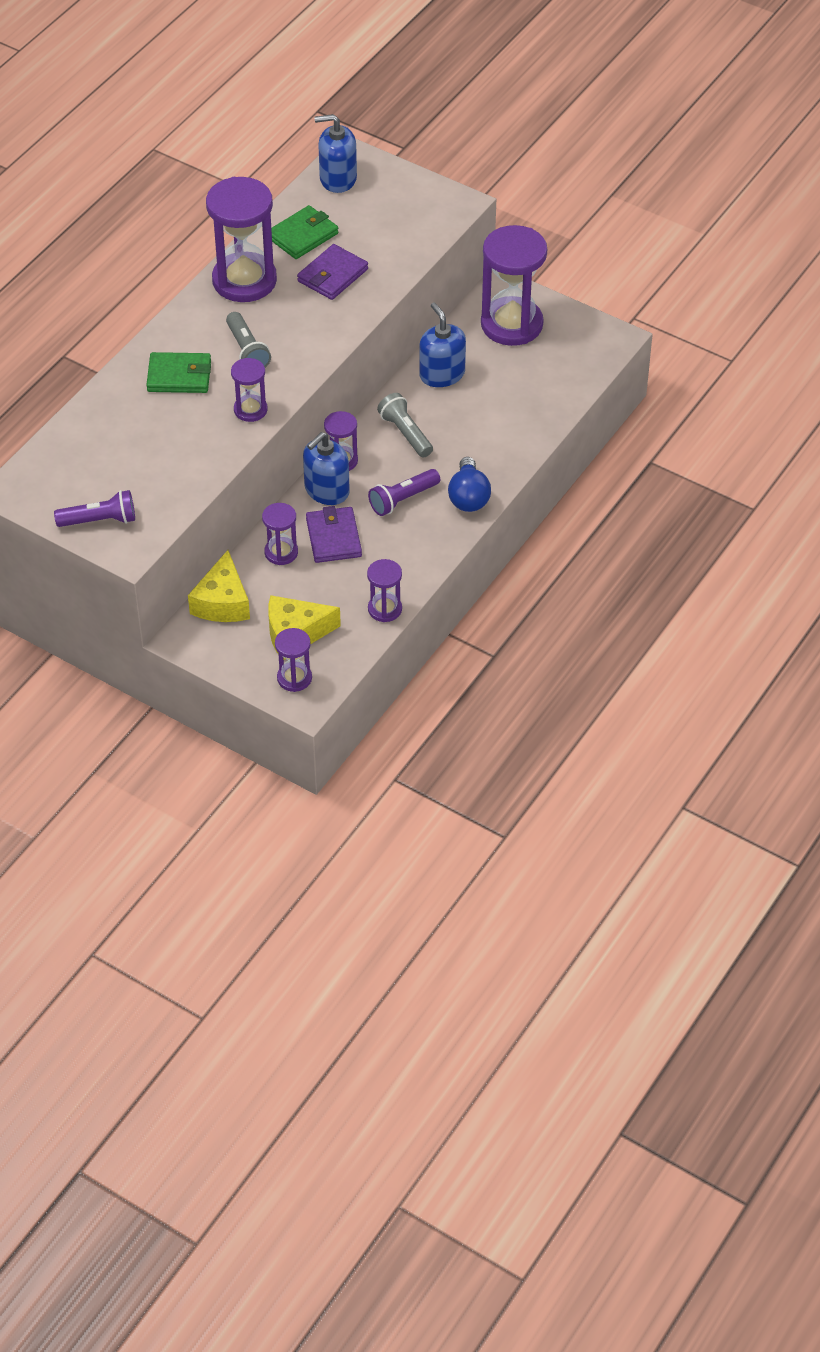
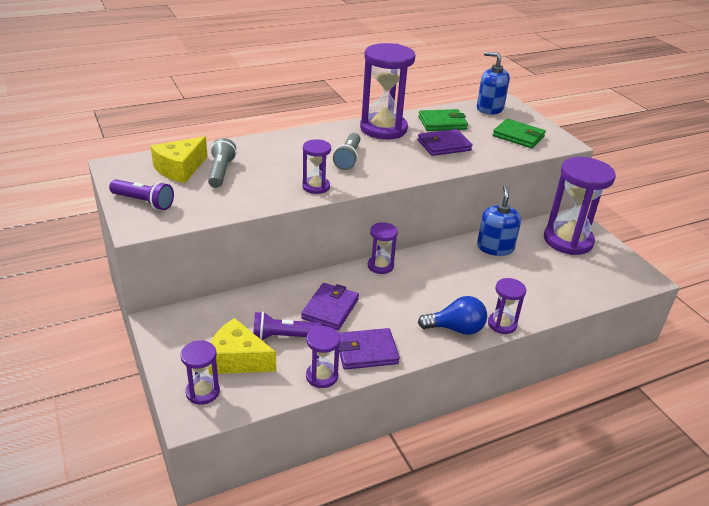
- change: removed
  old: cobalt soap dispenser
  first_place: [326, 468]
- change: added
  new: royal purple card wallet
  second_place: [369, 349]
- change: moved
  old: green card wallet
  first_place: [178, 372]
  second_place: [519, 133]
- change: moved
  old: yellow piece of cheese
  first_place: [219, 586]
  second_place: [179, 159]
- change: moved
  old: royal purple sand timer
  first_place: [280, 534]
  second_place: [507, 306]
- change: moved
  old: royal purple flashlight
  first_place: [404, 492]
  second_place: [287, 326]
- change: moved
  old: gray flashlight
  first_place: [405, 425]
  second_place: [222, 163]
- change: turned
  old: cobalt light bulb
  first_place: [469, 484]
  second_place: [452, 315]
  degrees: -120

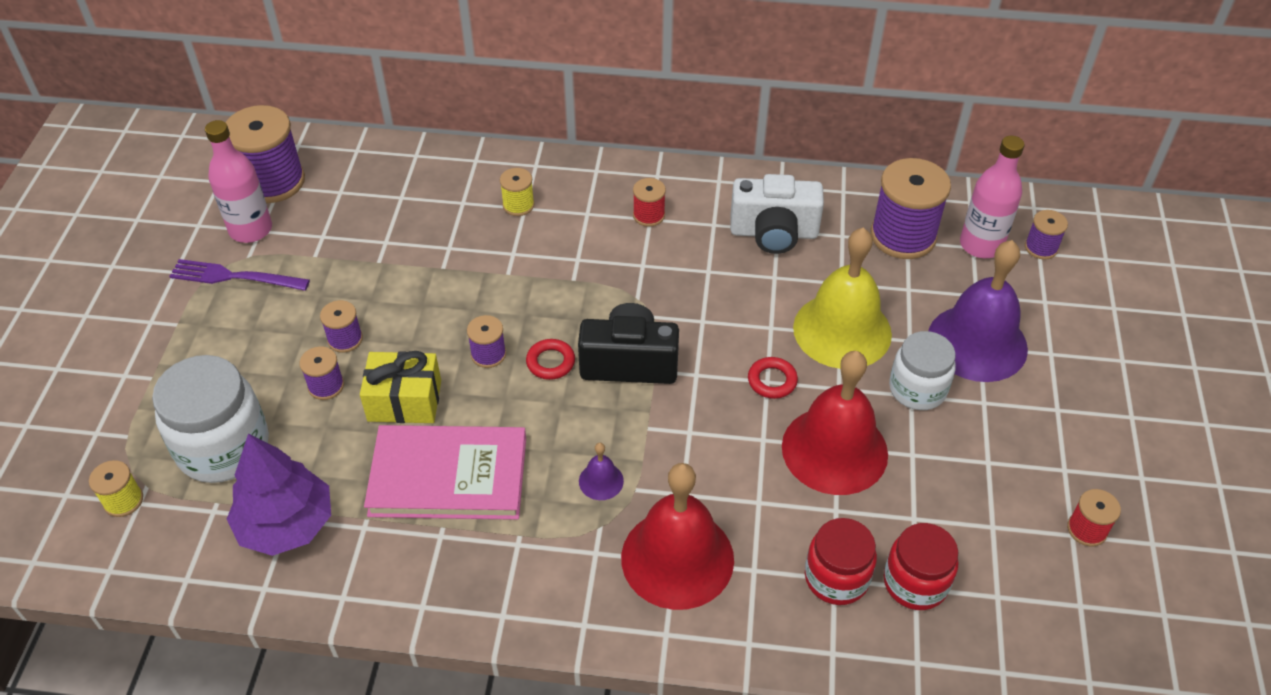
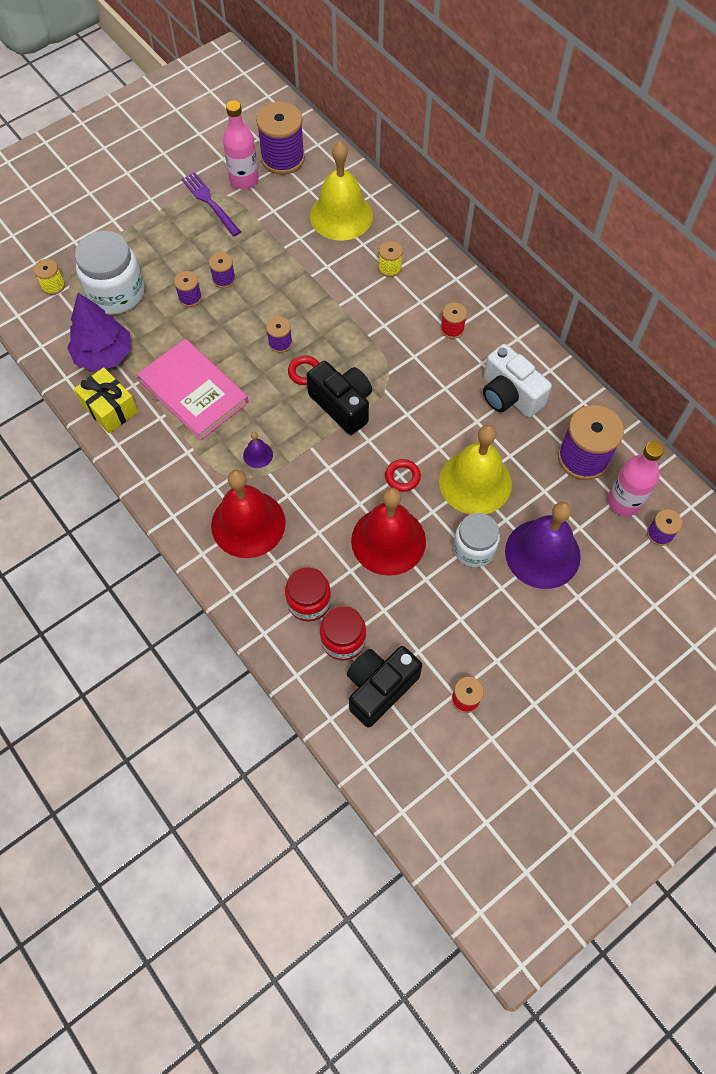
- change: added
  new: yellow hand bell
  second_place: [341, 191]
- change: added
  new: ebony compact camera
  second_place: [384, 686]
- change: moved
  old: yellow gift
  first_place: [400, 387]
  second_place: [106, 400]

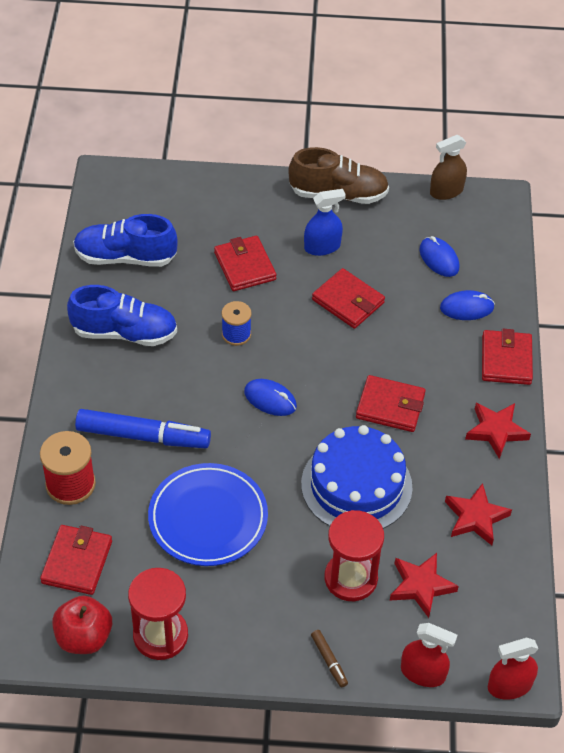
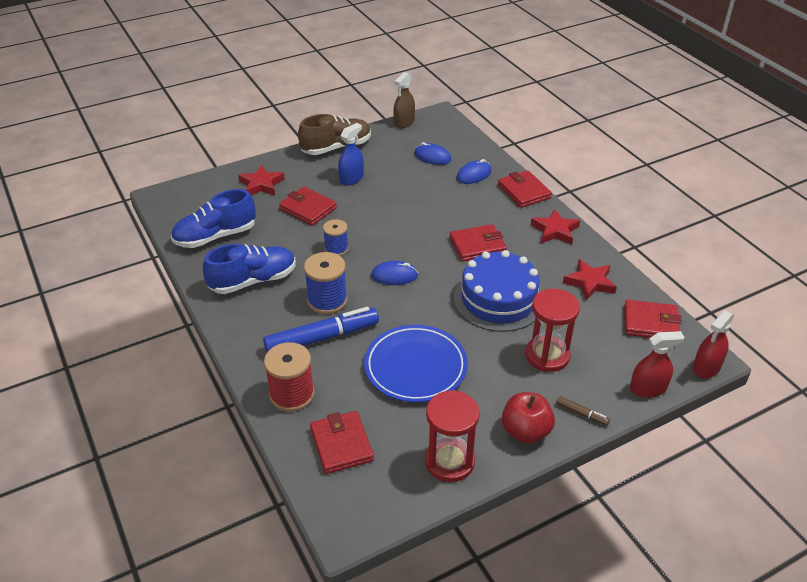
- change: added
  new: cobalt bobbin
  second_place: [326, 283]
- change: moved
  old: crimson apple fruit
  first_place: [82, 625]
  second_place: [528, 418]
- change: moved
  old: crimson card wallet
  first_place: [348, 298]
  second_place: [653, 319]
- change: moved
  old: crimson five-pointed star
  first_place: [424, 585]
  second_place: [261, 180]

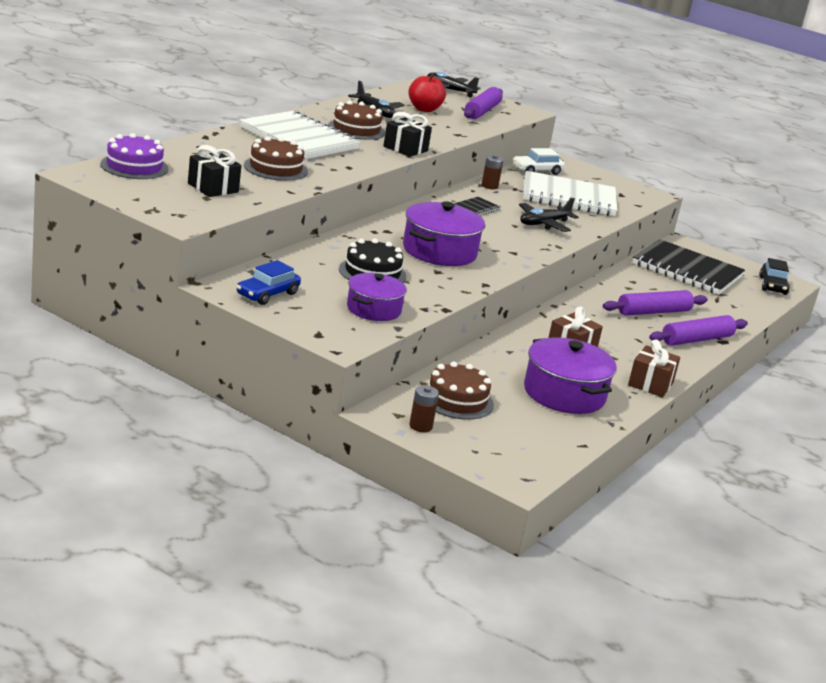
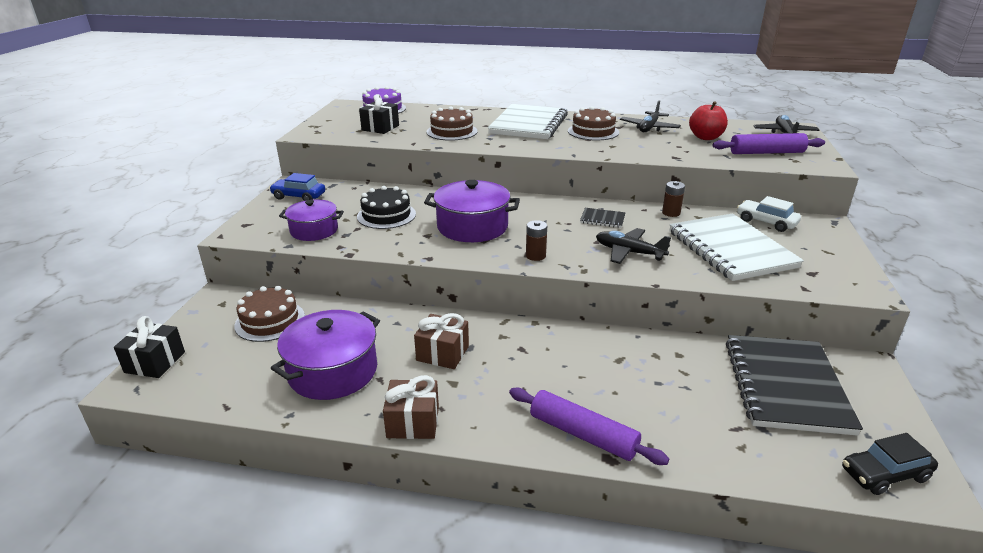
- change: removed
  old: royal purple dough roller
  first_place: [655, 303]
- change: moved
  old: ebony gift
  first_place: [408, 134]
  second_place: [149, 347]
- change: moved
  old: russet AA battery
  first_place: [424, 408]
  second_place: [536, 240]

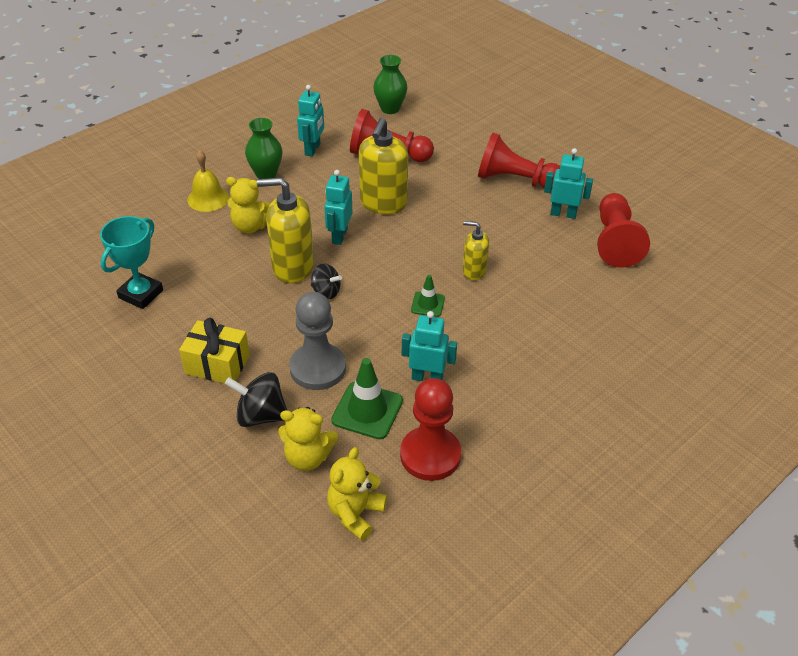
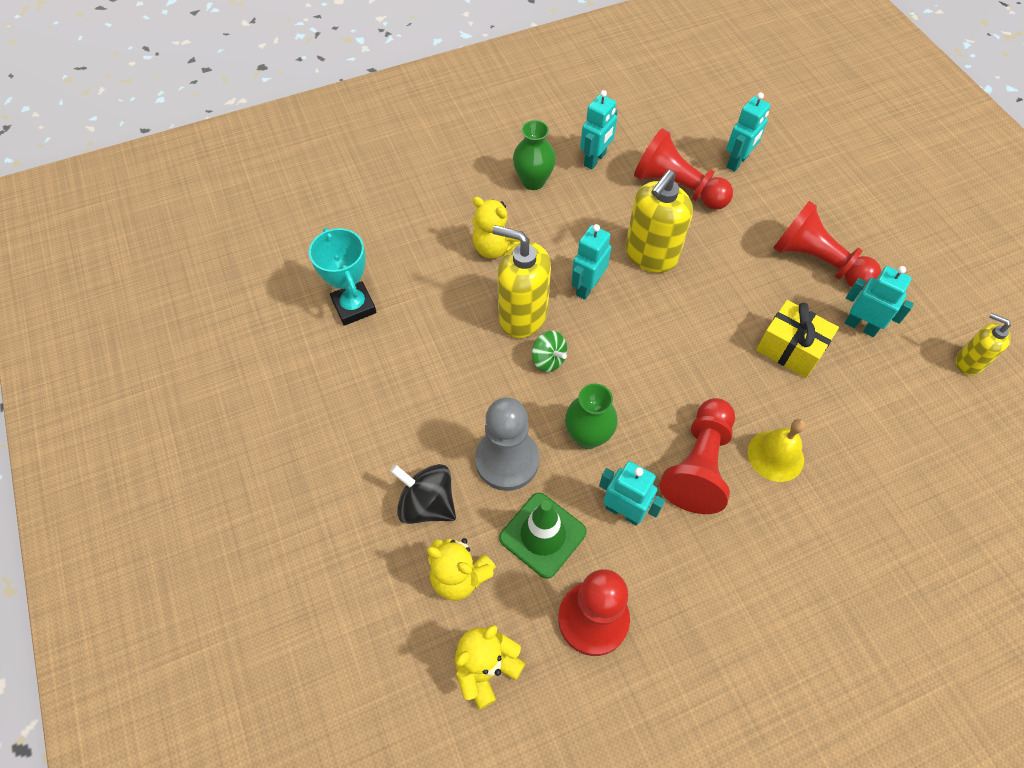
- change: removed
  old: green road cone
  first_place: [428, 296]
- change: added
  new: aqua robot figure
  second_place: [748, 132]
- change: moved
  old: yellow gift
  first_place: [214, 350]
  second_place: [797, 339]
- change: moved
  old: yellow hand bell
  first_place: [208, 181]
  second_place: [776, 450]
- change: moved
  old: green vase
  first_place: [390, 84]
  second_place: [591, 416]
- change: moved
  old: yellow soap dispenser
  first_place: [476, 250]
  second_place: [983, 344]
- change: moved
  old: crimson chess pawn
  first_place: [623, 230]
  second_place: [697, 456]
- change: recoloured
  old: ebony toy top
  new: green toy top
  first_place: [326, 281]
  second_place: [549, 351]
- change: turned
  old: aqua prize cup
  first_place: [131, 262]
  second_place: [342, 277]
  degrees: -75

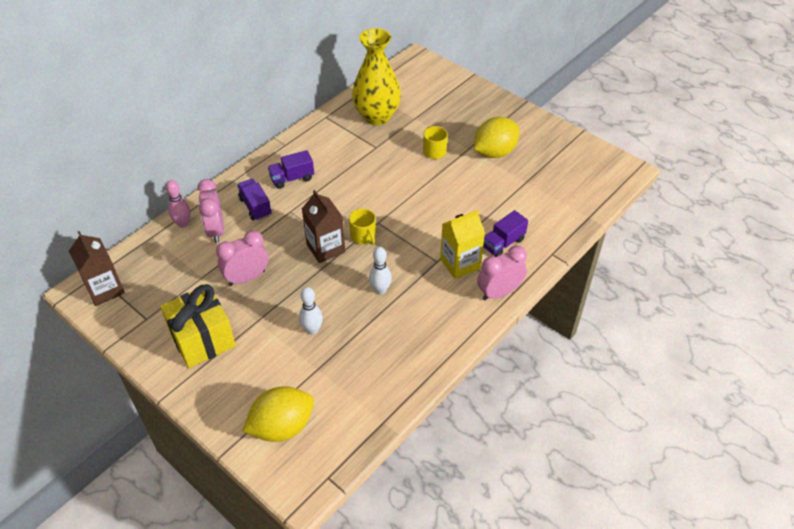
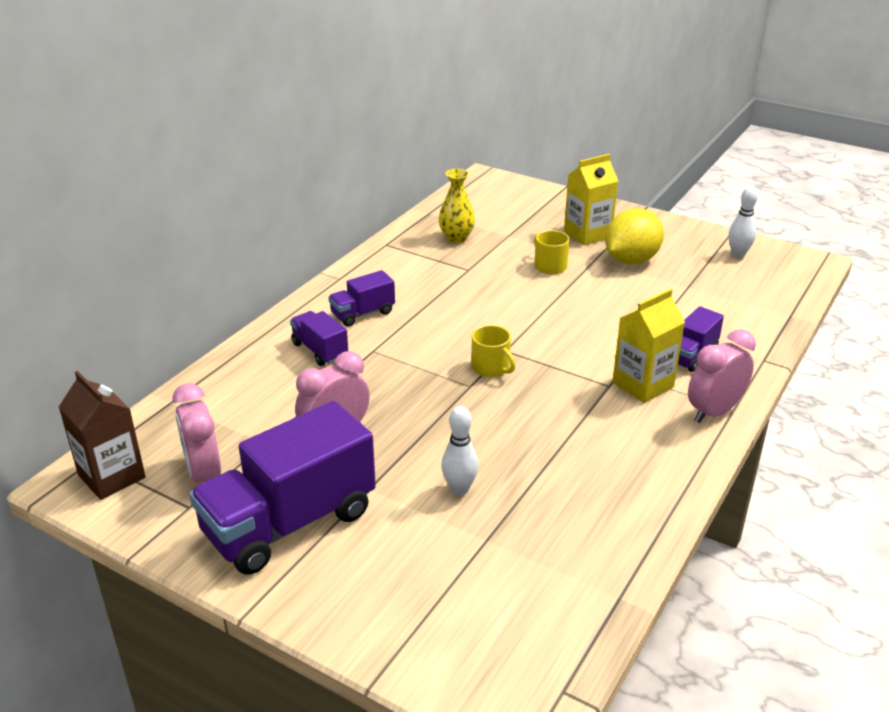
- change: removed
  old: rose-pink bowling pin
  first_place: [178, 204]
- change: removed
  old: yellow lemon
  first_place: [278, 414]
- change: removed
  old: russet carton
  first_place: [323, 226]
- change: added
  new: yellow carton
  second_place: [591, 199]
- change: moved
  old: rose-pink bedside clock
  first_place: [210, 211]
  second_place: [196, 433]
- change: moved
  old: pure white bowling pin
  first_place: [380, 271]
  second_place: [743, 222]
- change: replaced
  old: yellow gift
  new: royal purple lorry
  first_place: [198, 326]
  second_place: [282, 488]
- change: resized
  old: yellow vase
  first_place: [376, 76]
  second_place: [457, 206]
  factor: 0.55

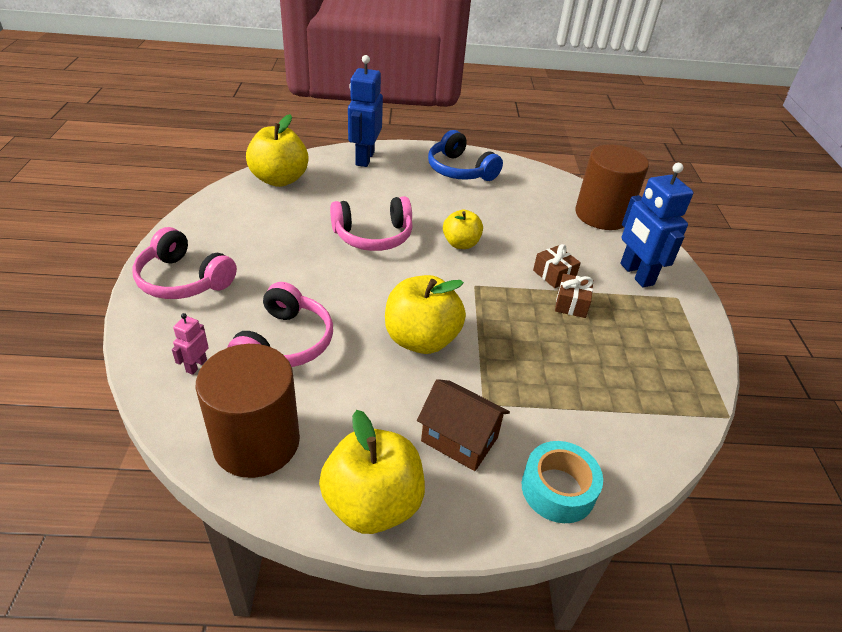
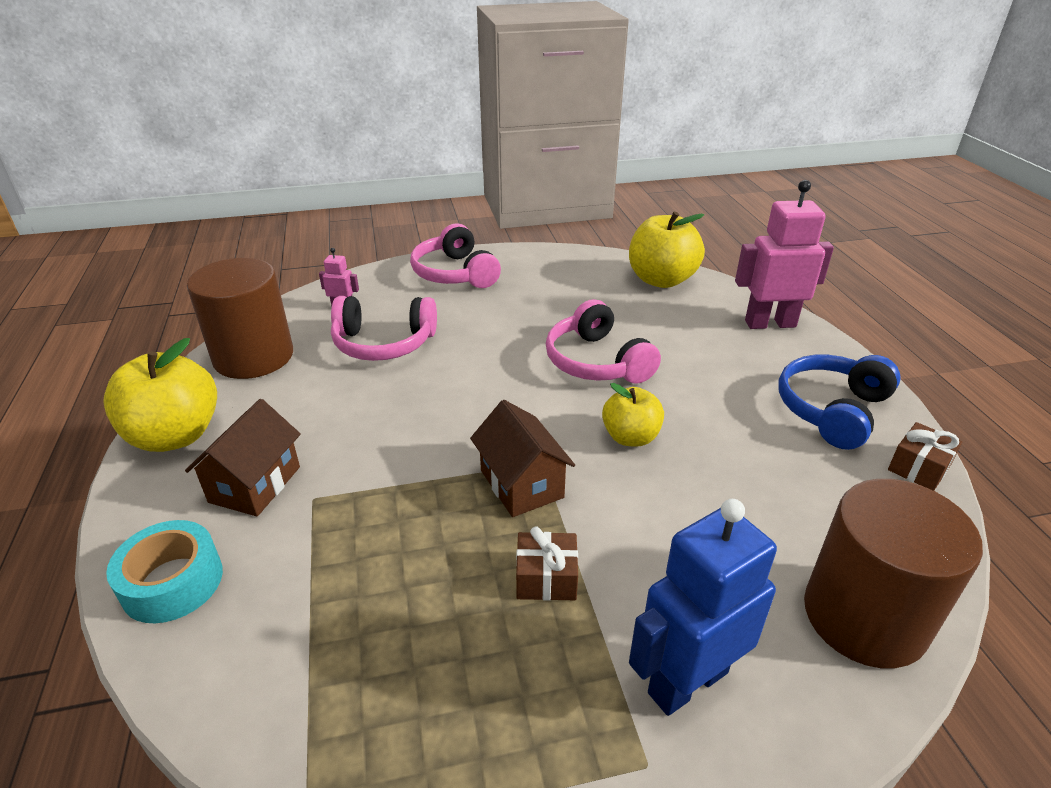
- change: removed
  old: yellow apple fruit
  first_place: [425, 314]
- change: added
  new: russet toy house
  second_place: [522, 458]
- change: moved
  old: russet gift
  first_place: [557, 266]
  second_place: [925, 456]
- change: recoloured
  old: cobalt robot figure
  new: rose-pink robot figure
  first_place: [365, 111]
  second_place: [784, 254]
- change: turned
  old: rose-pink headphones
  first_place: [184, 263]
  second_place: [455, 255]
  degrees: -45

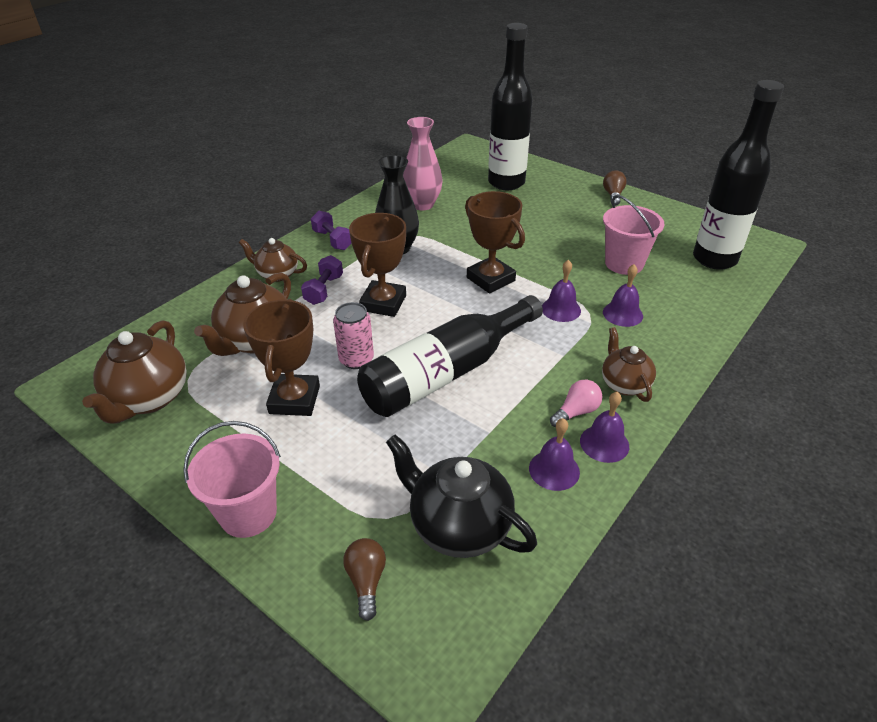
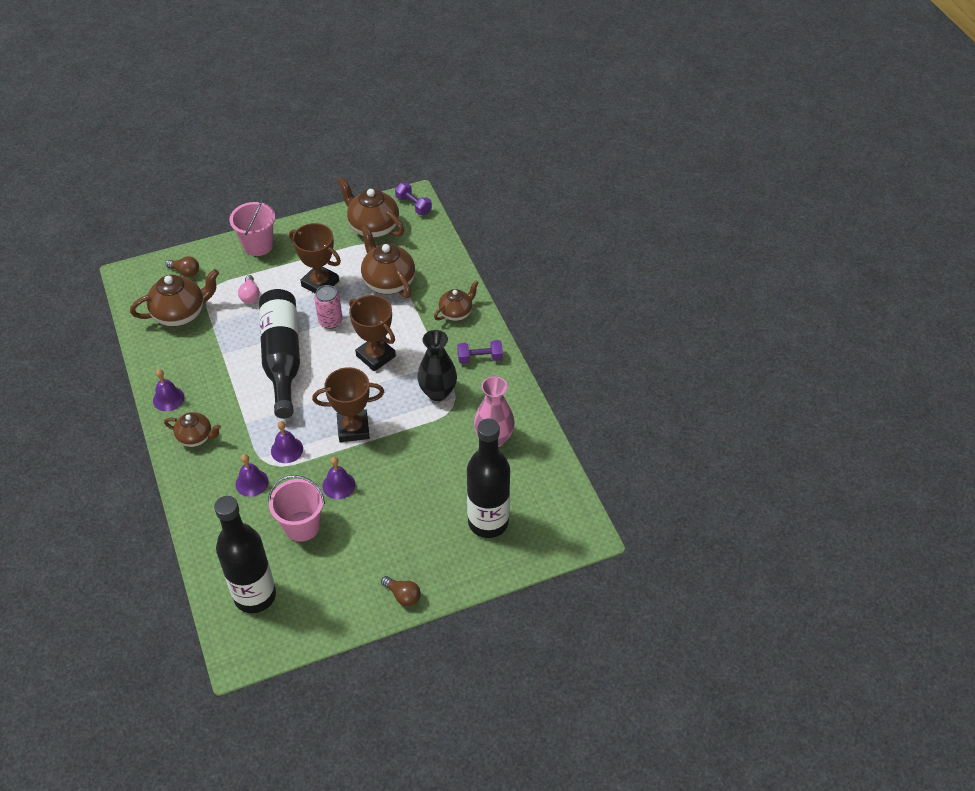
- change: moved
  old: royal purple free weight
  first_place: [322, 280]
  second_place: [413, 199]
- change: moved
  old: royal purple hand bell
  first_place: [554, 454]
  second_place: [338, 478]
- change: moved
  old: rose-pink light bulb
  first_place: [576, 403]
  second_place: [249, 289]
- change: recoloured
  old: ebony teapot
  new: russet teapot
  first_place: [461, 496]
  second_place: [174, 298]

